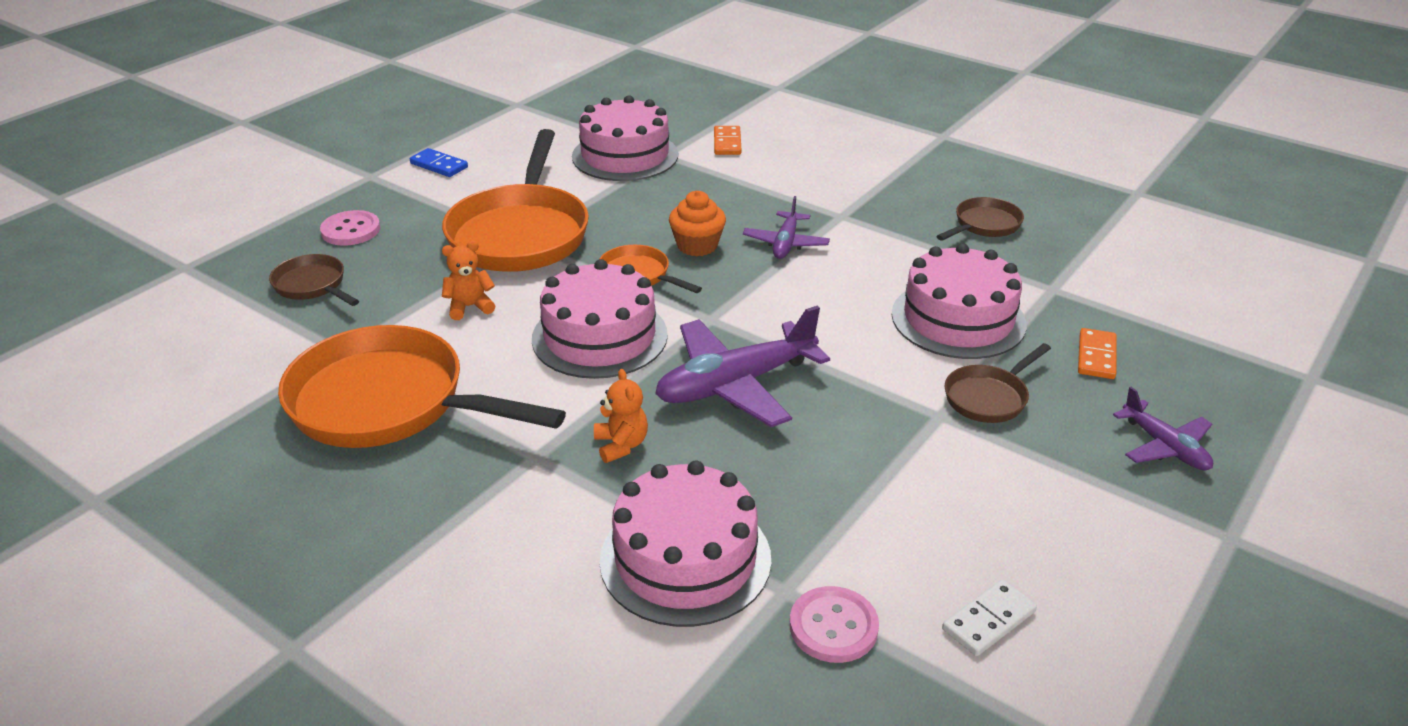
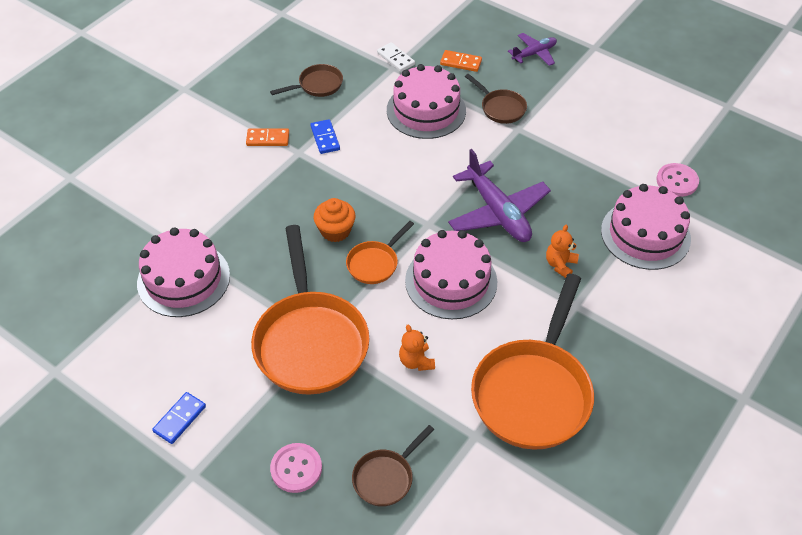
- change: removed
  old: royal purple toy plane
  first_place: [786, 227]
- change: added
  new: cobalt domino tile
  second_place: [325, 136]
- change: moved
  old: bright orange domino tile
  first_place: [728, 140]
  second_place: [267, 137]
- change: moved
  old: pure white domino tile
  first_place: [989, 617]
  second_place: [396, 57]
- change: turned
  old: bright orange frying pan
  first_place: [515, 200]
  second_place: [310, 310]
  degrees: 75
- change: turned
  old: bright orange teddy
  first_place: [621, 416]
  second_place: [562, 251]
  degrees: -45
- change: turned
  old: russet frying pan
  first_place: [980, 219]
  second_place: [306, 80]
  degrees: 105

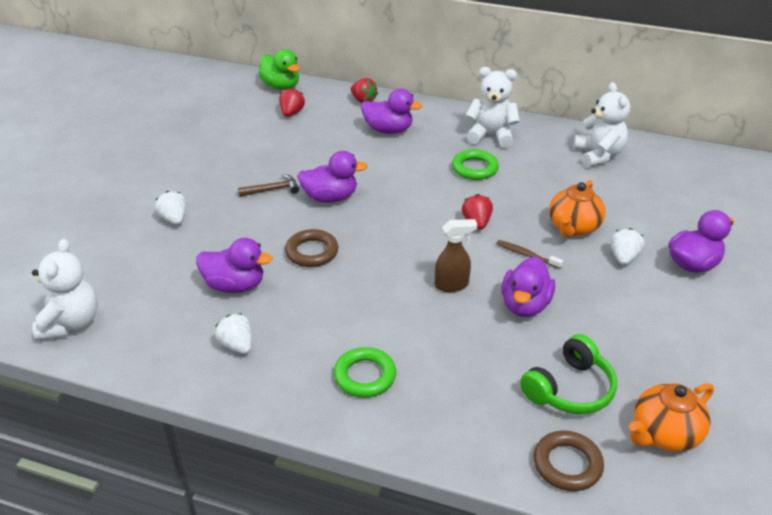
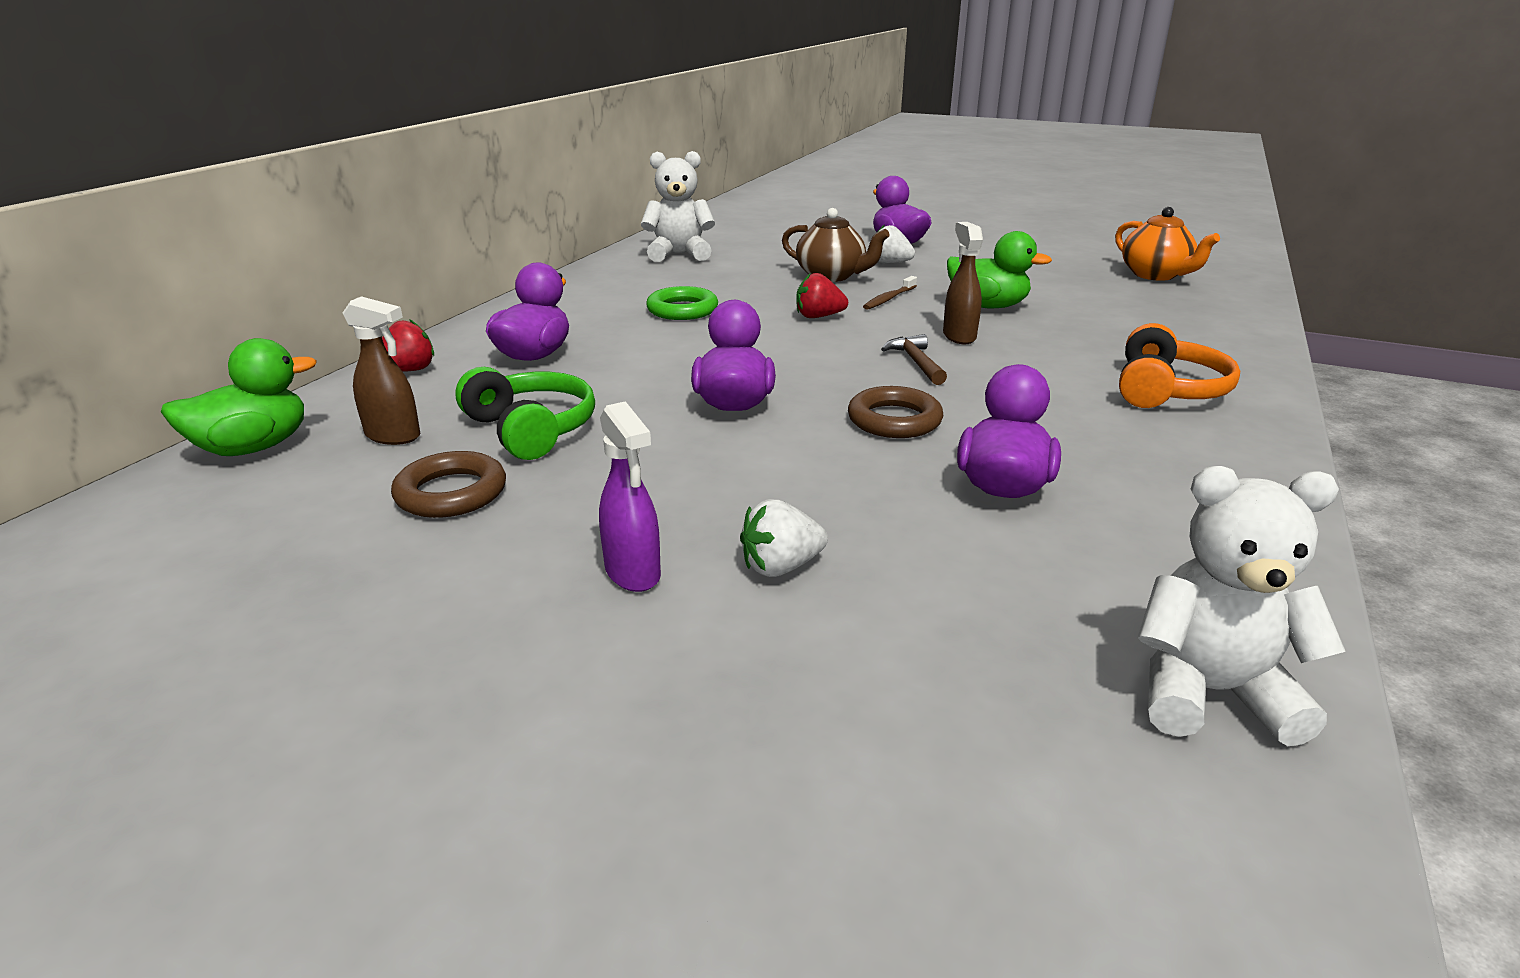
- change: removed
  old: pure white toy strawberry
  first_place: [233, 333]
- change: removed
  old: pure white teddy
  first_place: [493, 107]
- change: added
  new: royal purple sprayer
  second_place: [630, 496]
- change: moved
  old: russet claw hammer
  first_place: [268, 185]
  second_place: [914, 359]
- change: moved
  old: green headphones
  first_place: [568, 374]
  second_place: [525, 413]
- change: moved
  old: russet torus
  first_place: [569, 461]
  second_place: [448, 484]
- change: replaced
  old: crimson toy strawberry
  new: russet sprayer
  first_place: [292, 102]
  second_place: [381, 370]
- change: replaced
  old: green torus
  new: bright orange headphones
  first_place: [365, 372]
  second_place: [1179, 365]
- change: recoloured
  old: royal purple toy duck
  new: green toy duck
  first_place: [528, 287]
  second_place: [999, 269]
- change: recoloured
  old: bright orange teapot
  new: russet teapot
  first_place: [577, 208]
  second_place: [836, 245]

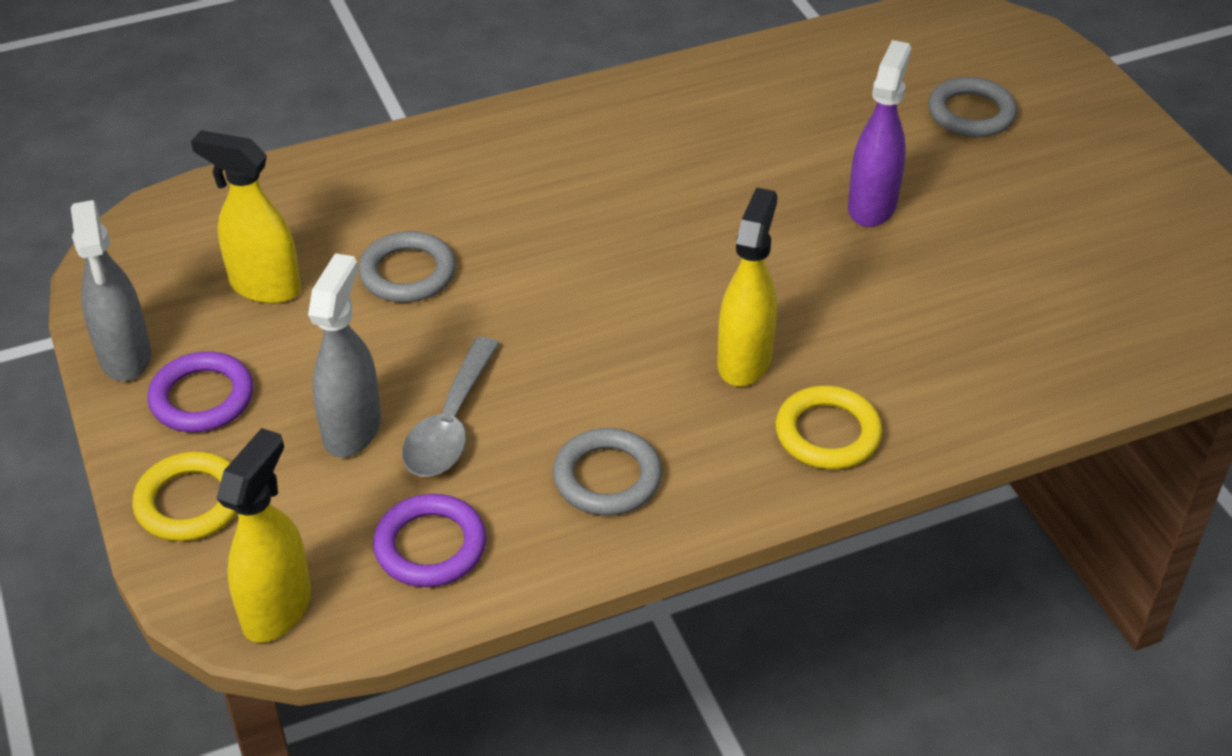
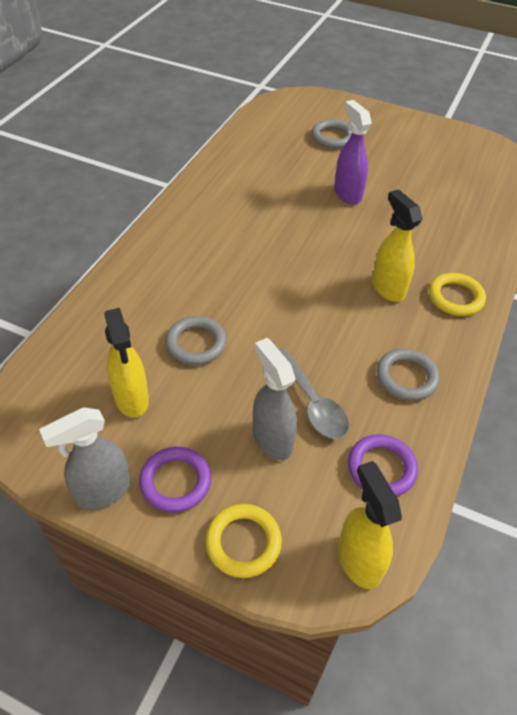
- change: turned
  old: gray sprayer
  first_place: [111, 290]
  second_place: [85, 458]
  degrees: 120
- change: turned
  old: yellow sprayer
  first_place: [246, 217]
  second_place: [126, 363]
  degrees: -90

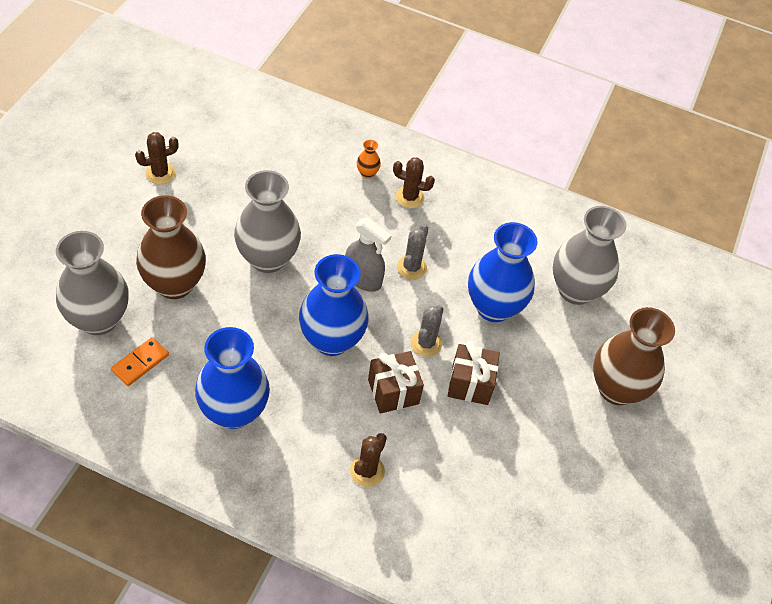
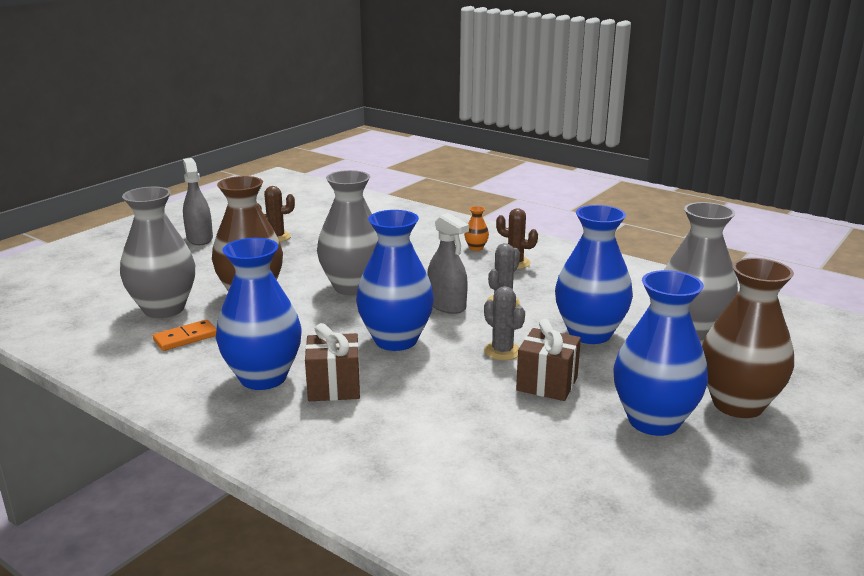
- change: removed
  old: russet prickly plant
  first_place: [368, 460]
- change: added
  new: gray sprayer
  second_place: [198, 201]
- change: added
  new: cobalt vase
  second_place: [660, 353]
- change: moved
  old: russet gift
  first_place: [396, 382]
  second_place: [332, 362]
- change: turned
  old: gray prickly plant
  first_place: [426, 331]
  second_place: [504, 323]
  degrees: -75

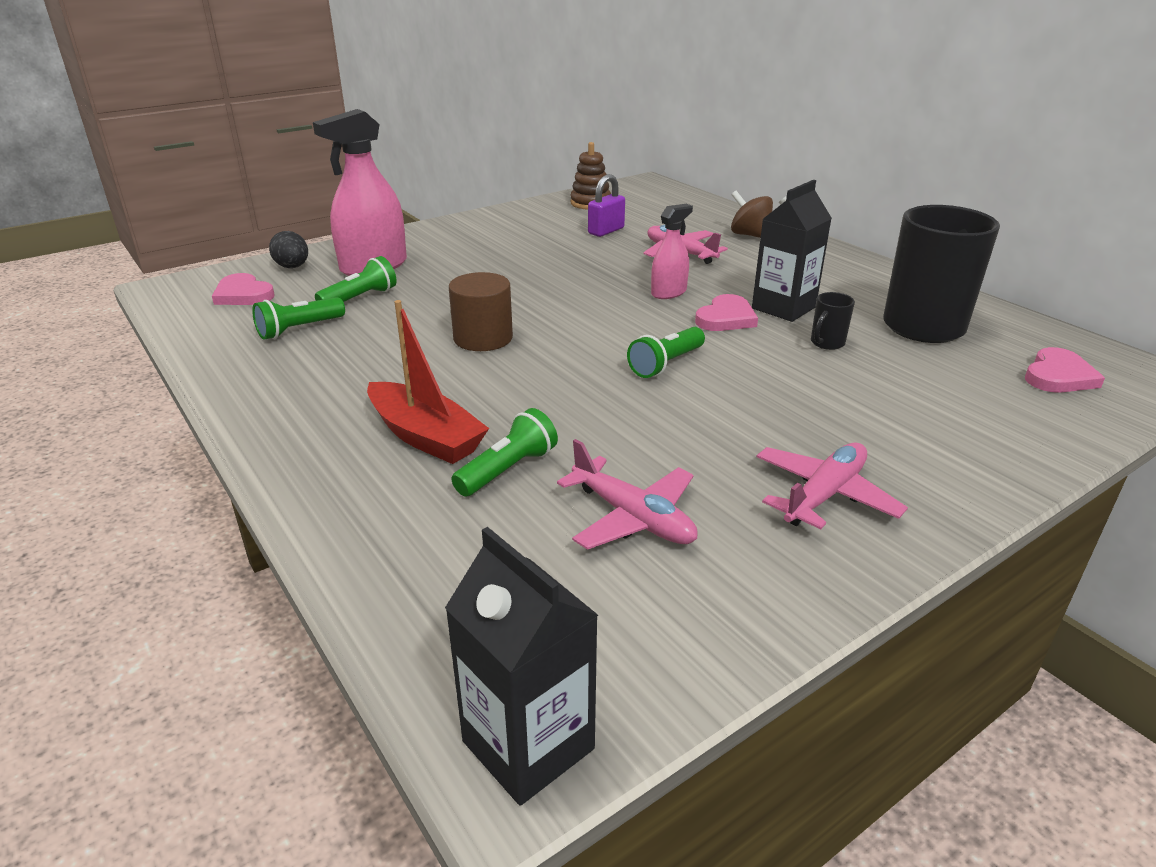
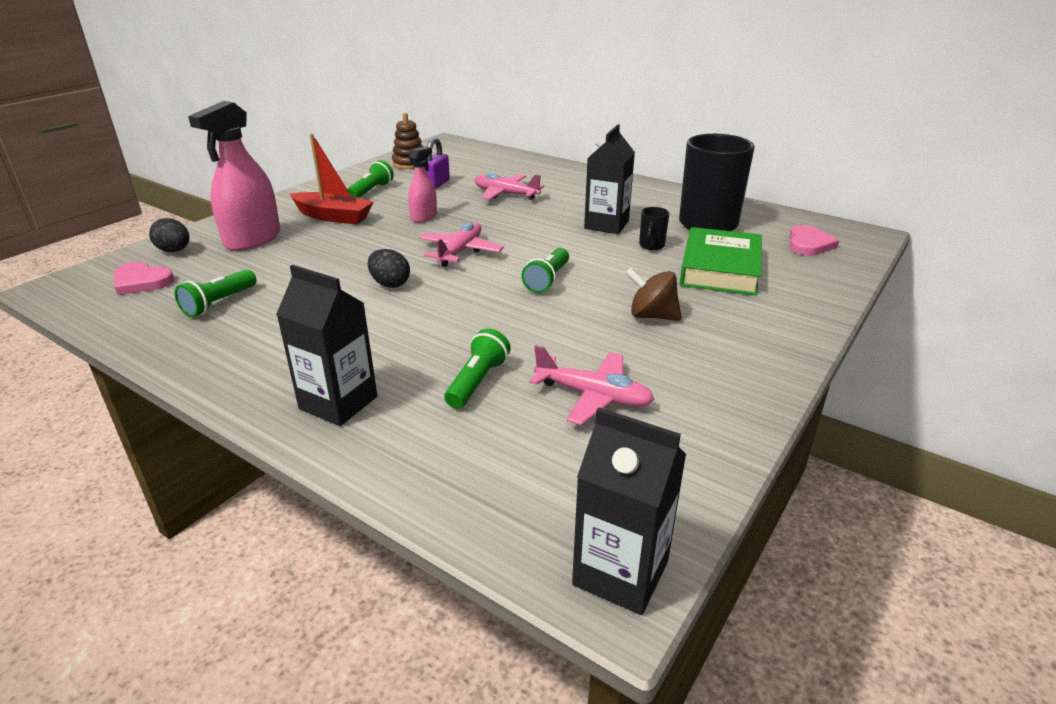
- change: removed
  old: rose-pink heart
  first_place: [726, 312]
- change: added
  new: ebony carton
  second_place: [326, 345]
- change: added
  new: green hardcover
  second_place: [721, 261]
- change: moved
  old: green flashlight
  first_place: [356, 279]
  second_place: [370, 179]
- change: moved
  old: crimson boat
  first_place: [428, 382]
  second_place: [332, 179]
- change: moved
  old: rose-pink sprayer
  first_place: [672, 251]
  second_place: [422, 184]
- change: moved
  old: russet toy top
  first_place: [752, 214]
  second_place: [653, 294]
- change: moved
  old: rose-pink toy plane
  first_place: [832, 485]
  second_place: [461, 244]
- change: replaced
  old: russet solid cylinder
  new: ebony egg
  first_place: [481, 311]
  second_place: [388, 268]

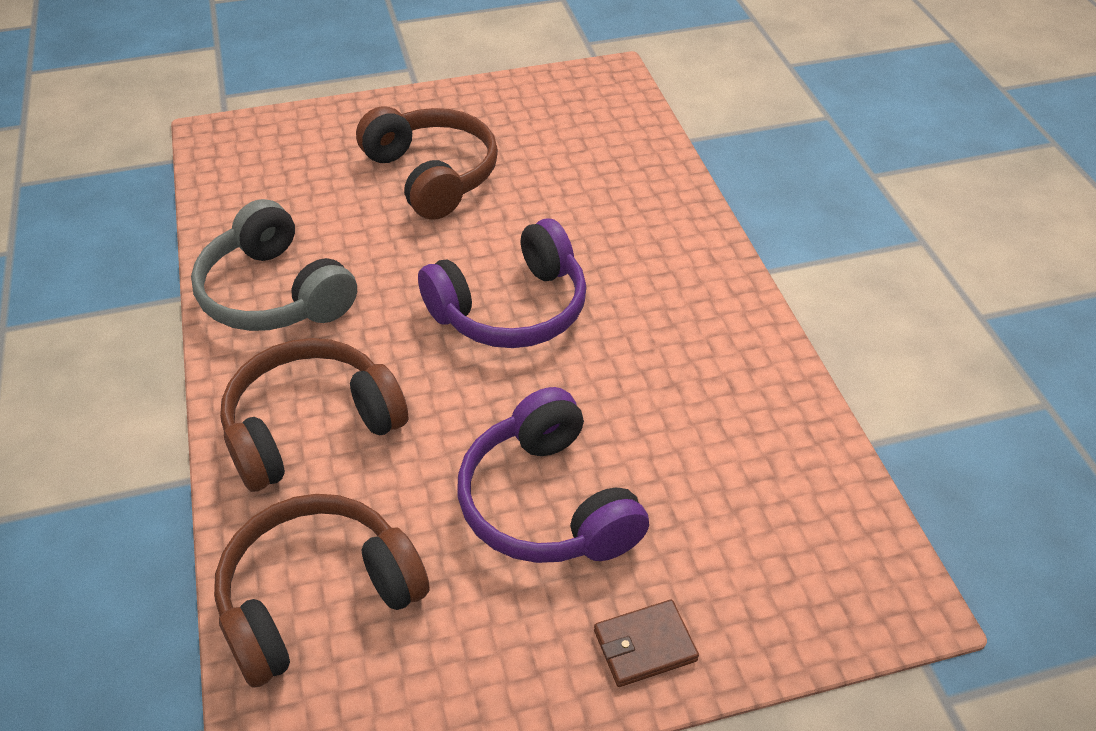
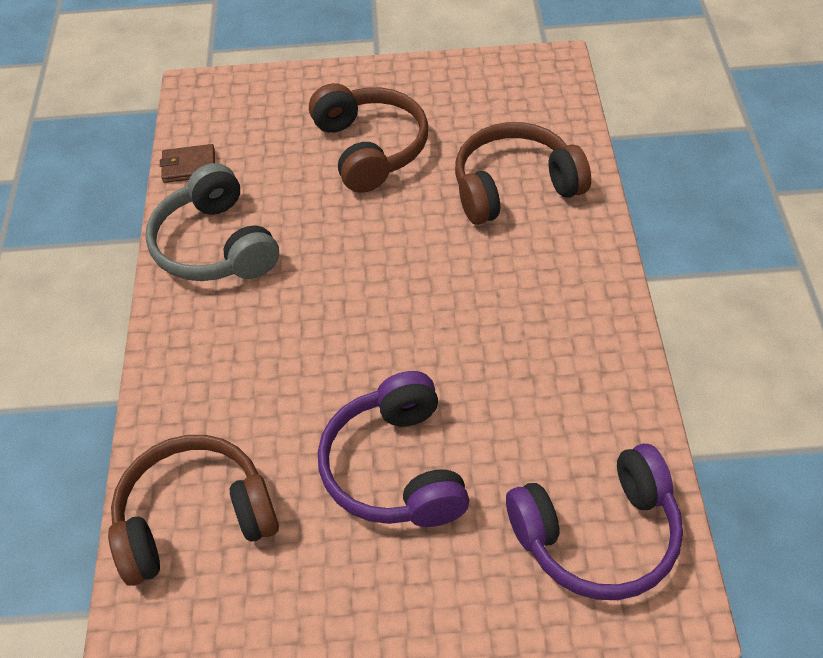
- change: moved
  old: russet headphones
  first_place: [314, 415]
  second_place: [523, 173]
- change: moved
  old: royal purple headphones
  first_place: [502, 283]
  second_place: [594, 522]
- change: moved
  old: russet card wallet
  first_place: [646, 643]
  second_place: [187, 163]

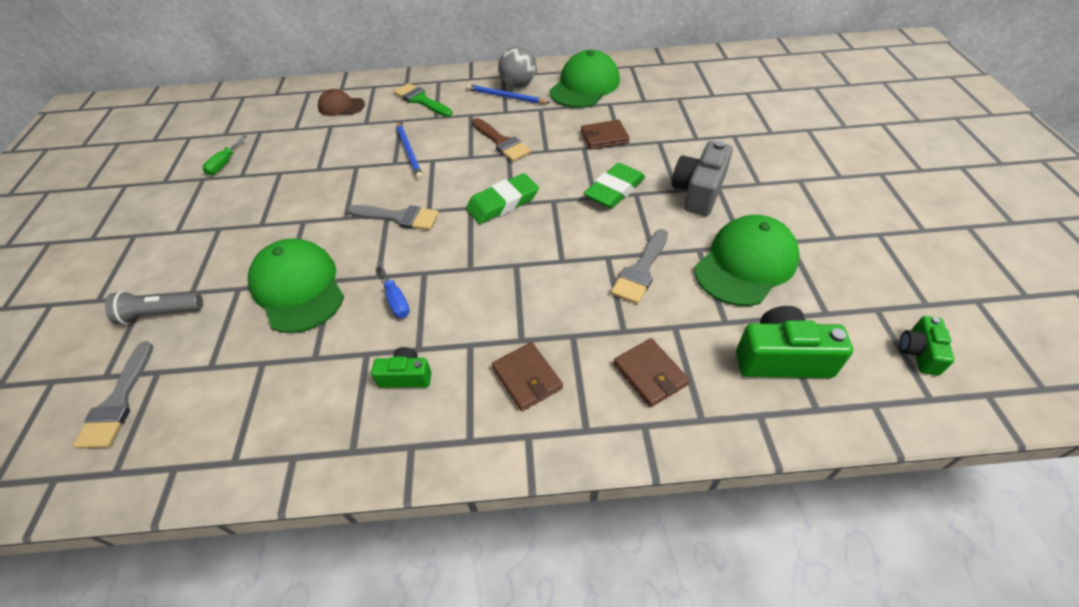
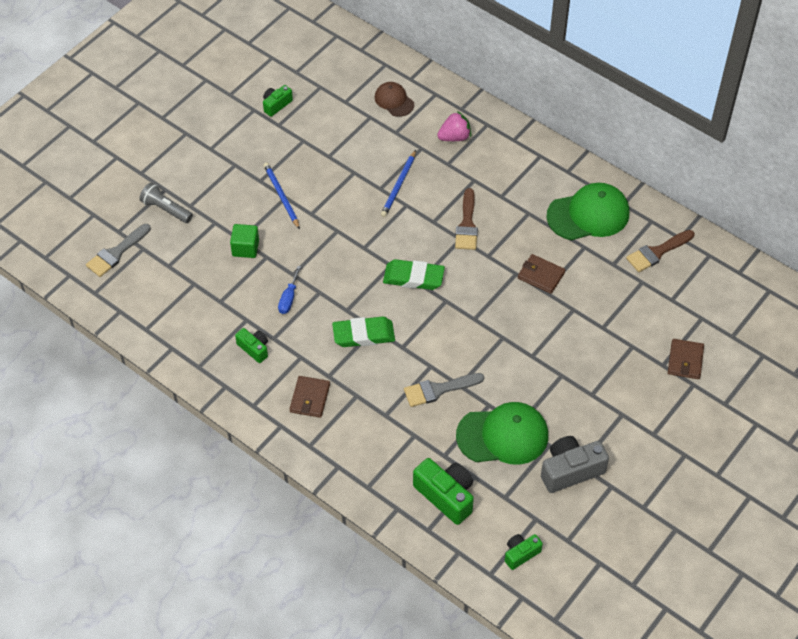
- change: removed
  old: gray paintbrush
  first_place: [393, 217]
- change: removed
  old: gray play ball
  first_place: [517, 67]
- change: added
  new: russet paintbrush
  second_place: [660, 251]
- change: moved
  old: cobalt lead pencil
  first_place: [508, 94]
  second_place: [281, 196]
- change: moved
  old: green pencil eraser
  first_place: [614, 186]
  second_place: [363, 331]
- change: moved
  old: russet card wallet
  first_place: [652, 372]
  second_place: [686, 359]
- change: moved
  old: gray compact camera
  first_place: [702, 178]
  second_place: [575, 464]
- change: replaced
  old: green hand screwdriver
  new: green compact camera
  first_place: [225, 155]
  second_place: [278, 101]
- change: replaced
  old: green peaked cap
  new: green block
  first_place: [296, 285]
  second_place: [244, 241]
- change: replaced
  old: green paintbrush
  new: rose-pink toy strawberry
  first_place: [423, 100]
  second_place: [454, 126]

